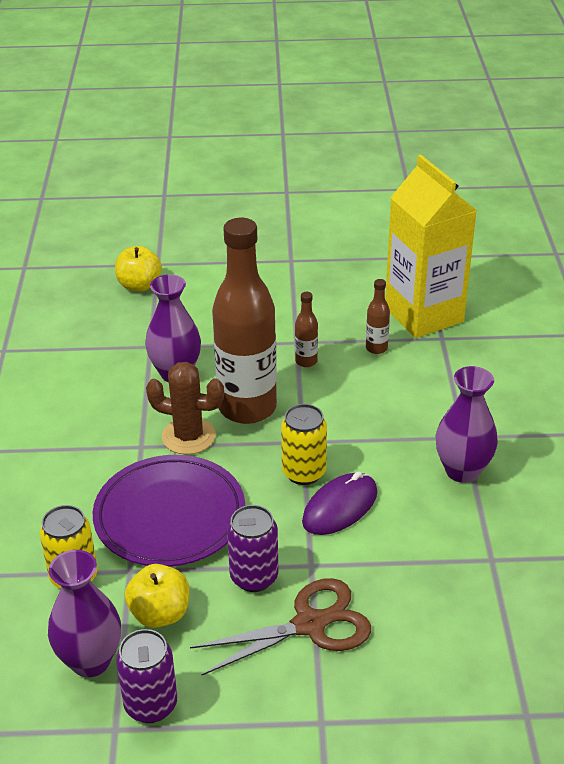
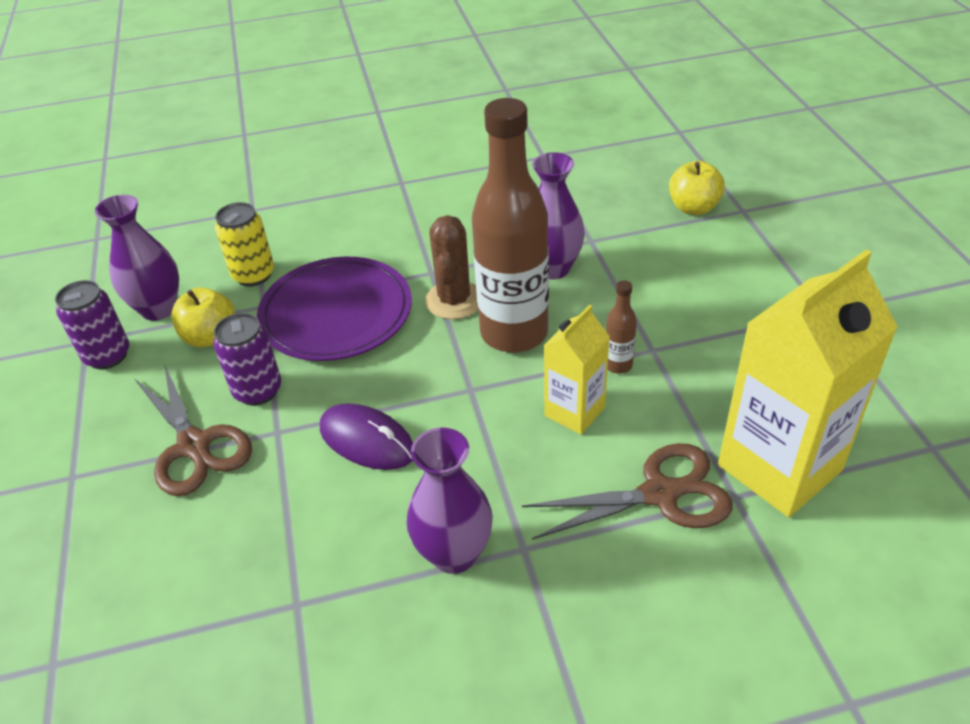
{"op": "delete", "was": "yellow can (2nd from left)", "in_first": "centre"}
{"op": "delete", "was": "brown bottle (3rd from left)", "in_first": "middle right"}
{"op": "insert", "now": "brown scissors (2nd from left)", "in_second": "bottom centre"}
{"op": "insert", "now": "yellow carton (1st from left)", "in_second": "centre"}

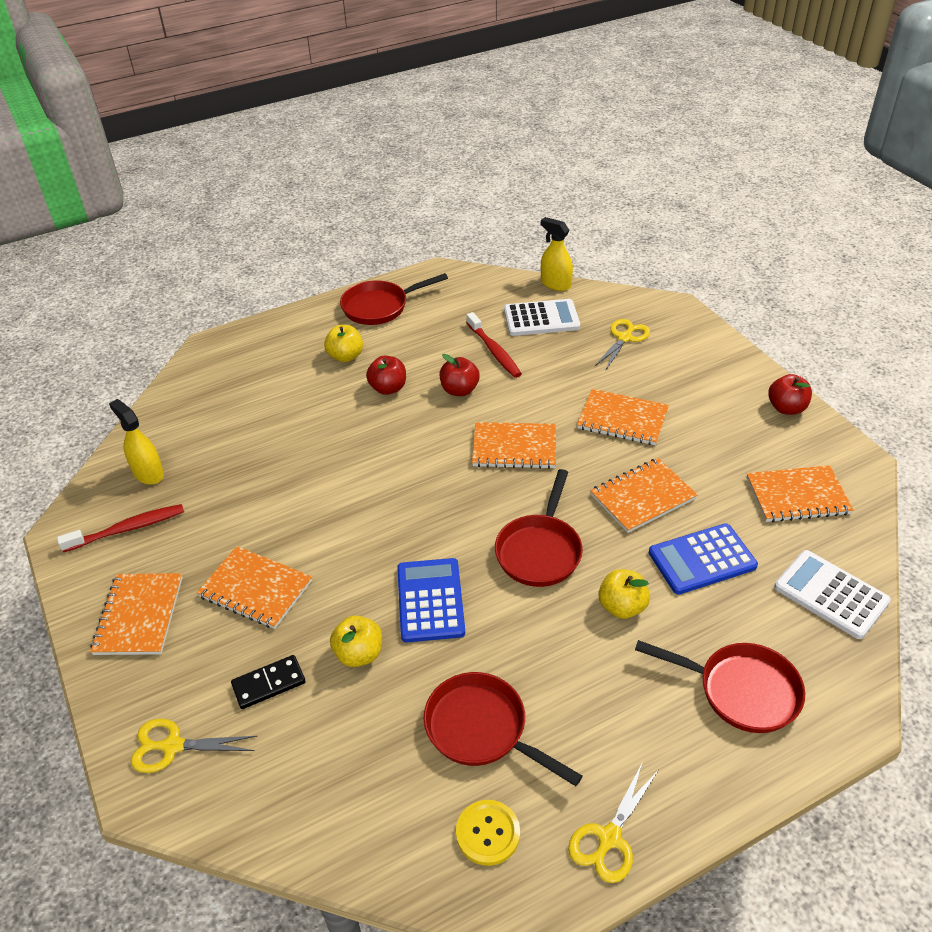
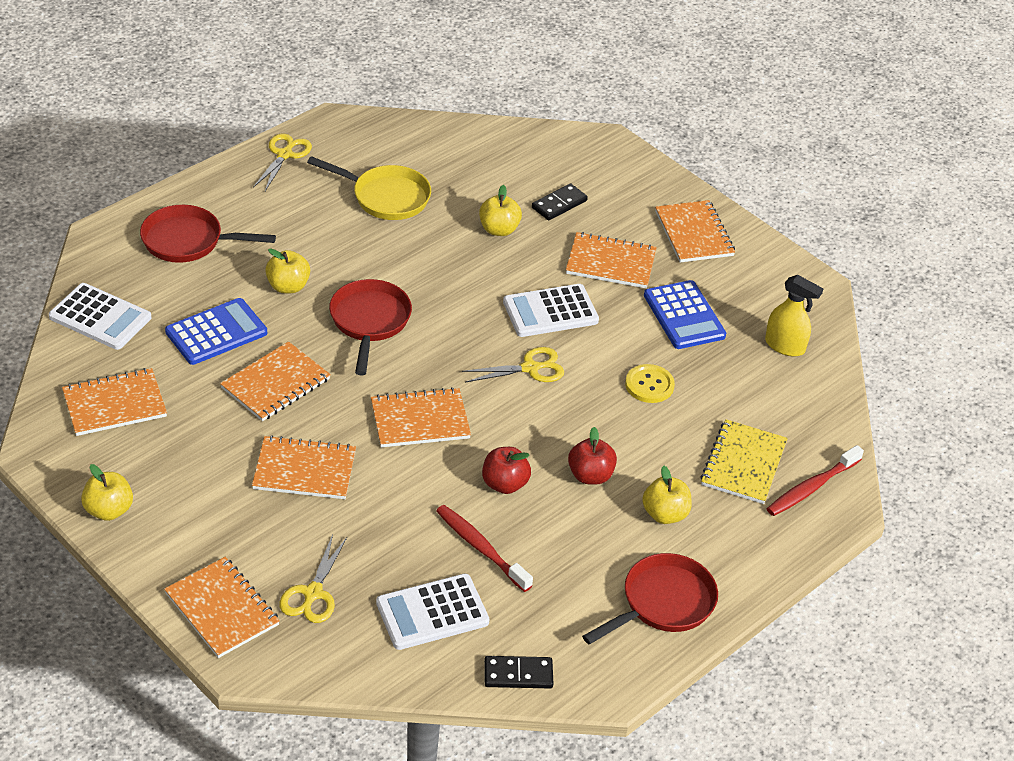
{"op": "delete", "was": "yellow spray bottle (2nd from left)", "in_first": "top centre"}
{"op": "insert", "now": "orange notebook (2nd from left)", "in_second": "bottom left"}
{"op": "insert", "now": "black domino (1st from left)", "in_second": "bottom centre"}
{"op": "insert", "now": "white calculator (3rd from left)", "in_second": "centre"}
{"op": "insert", "now": "yellow notebook", "in_second": "middle right"}
{"op": "move", "was": "red toothbrush (1st from left in the first image)", "now": "red toothbrush (2nd from left)", "in_first": "middle left", "in_second": "middle right"}
{"op": "move", "was": "yellow scissors (1st from left in the first image)", "now": "yellow scissors (3rd from left)", "in_first": "bottom left", "in_second": "centre"}
{"op": "move", "was": "blue calculator (1st from left in the first image)", "now": "blue calculator (2nd from left)", "in_first": "centre", "in_second": "middle right"}
{"op": "move", "was": "yellow button", "in_first": "bottom centre", "in_second": "centre"}
{"op": "recolor", "was": "red pan (2nd from left)", "now": "yellow pan", "in_first": "bottom centre", "in_second": "top centre"}
{"op": "recolor", "was": "red apple (3rd from left)", "now": "yellow apple (1st from left)", "in_first": "middle right", "in_second": "middle left"}

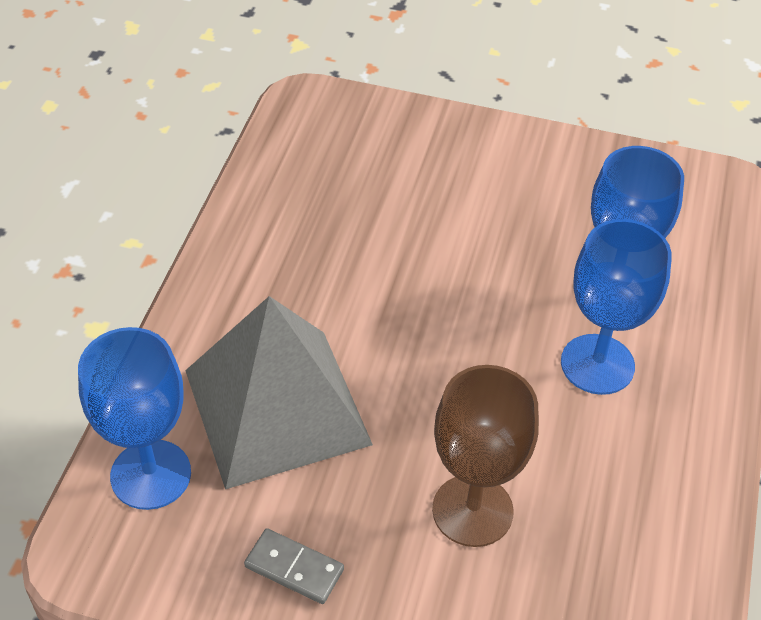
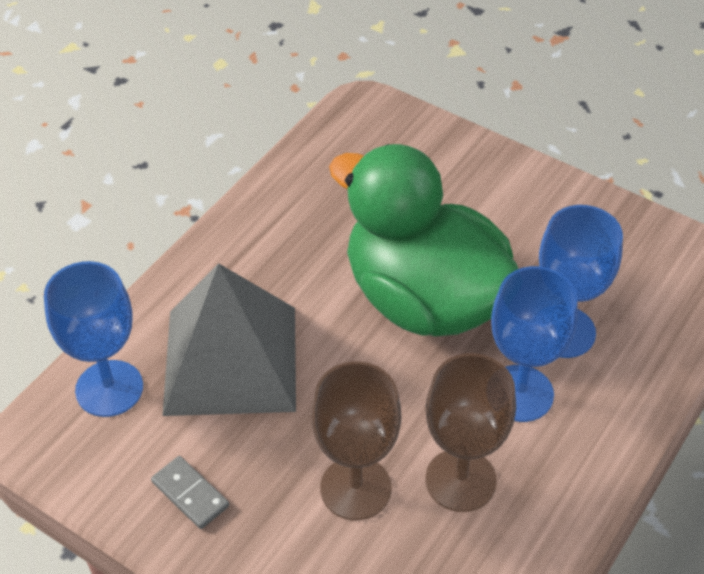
{"op": "insert", "now": "green duck", "in_second": "centre"}
{"op": "insert", "now": "brown goblet (2nd from left)", "in_second": "bottom right"}

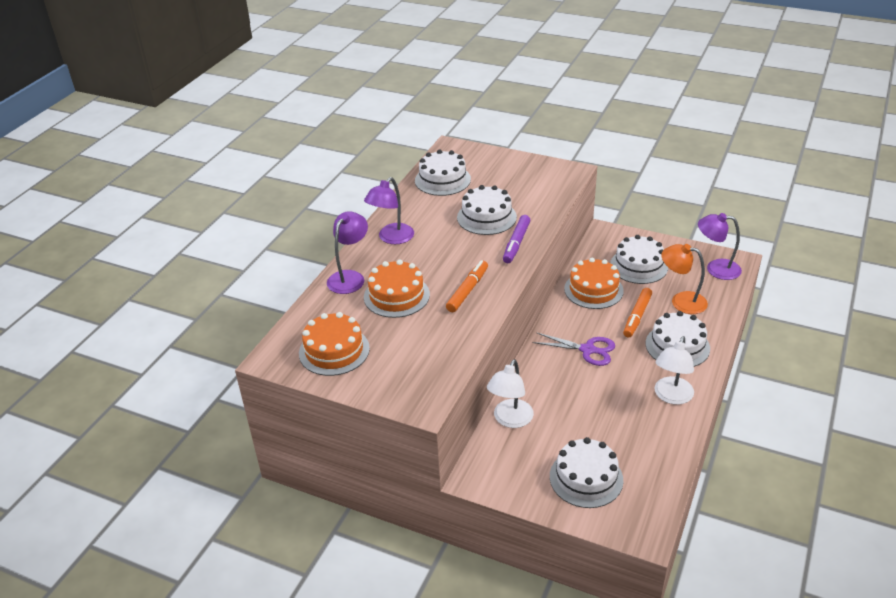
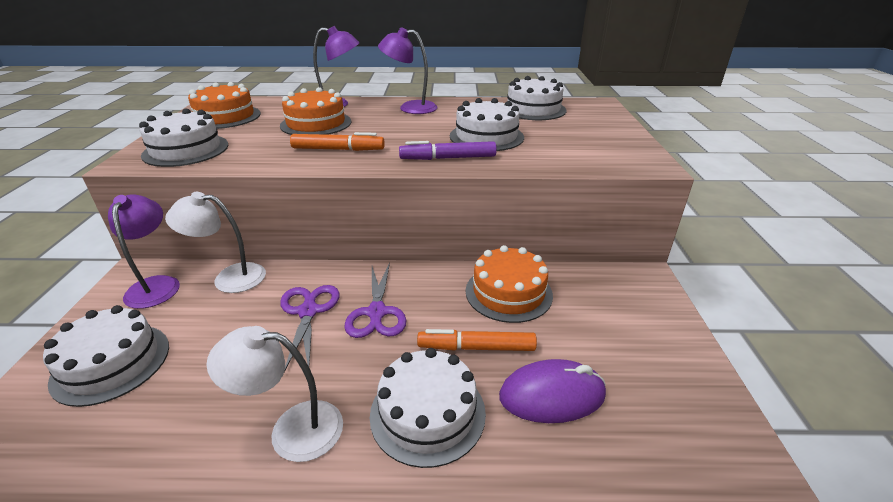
{"op": "insert", "now": "purple scissors (1st from left)", "in_second": "centre"}
{"op": "move", "was": "white cake (4th from left in the first image)", "now": "white cake (2nd from left)", "in_first": "middle right", "in_second": "top left"}
{"op": "move", "was": "purple lamp (3rd from left in the first image)", "now": "purple lamp (1st from left)", "in_first": "middle right", "in_second": "middle left"}
{"op": "replace", "was": "orange lamp", "now": "purple mouse", "in_first": "middle right", "in_second": "bottom centre"}

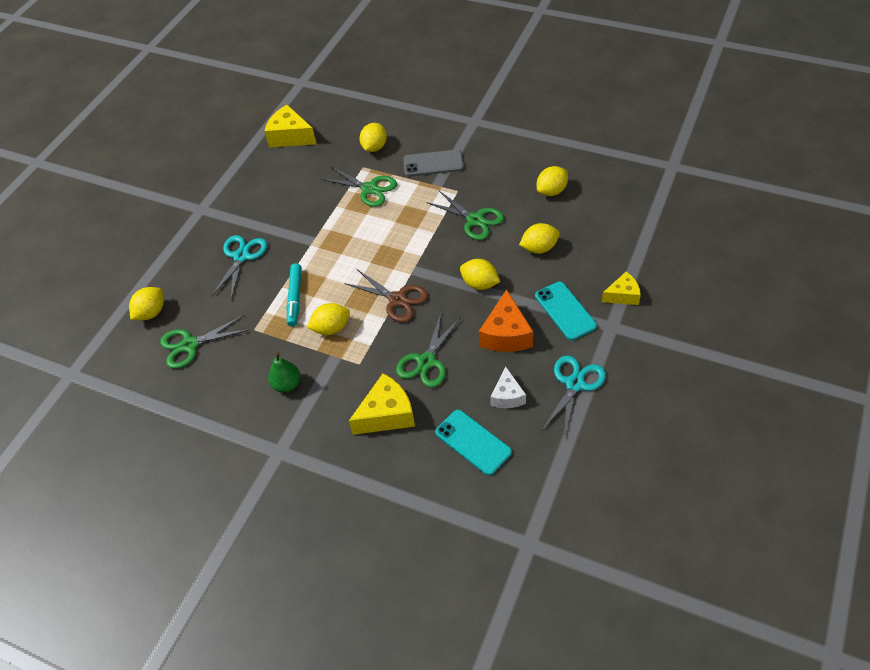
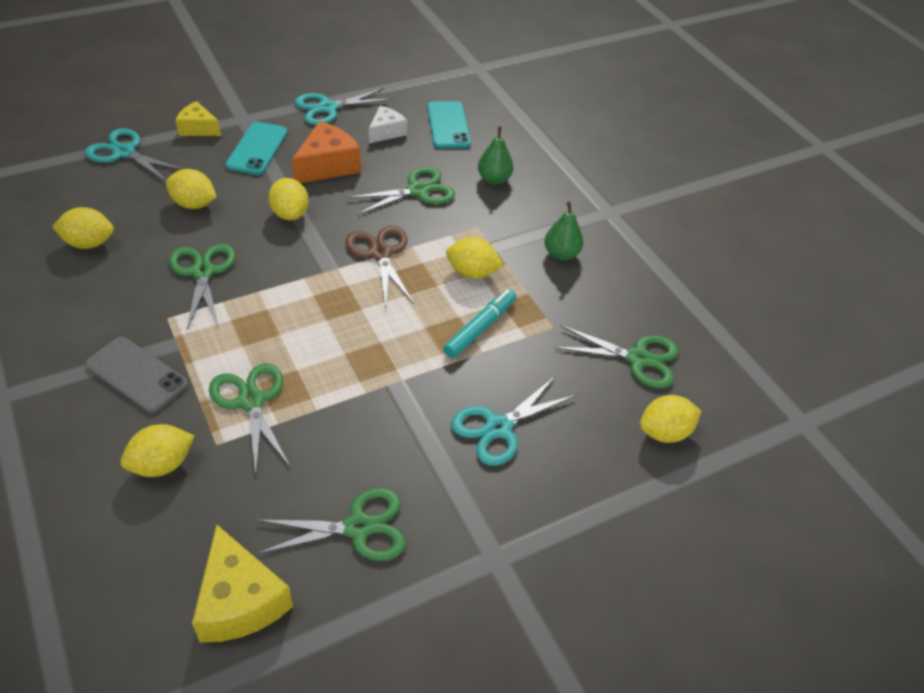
{"op": "insert", "now": "turquoise scissors (1st from left)", "in_second": "top left"}
{"op": "insert", "now": "green scissors (3rd from left)", "in_second": "bottom centre"}
{"op": "replace", "was": "yellow cheese (2nd from left)", "now": "green pear (1st from left)", "in_first": "centre", "in_second": "top centre"}

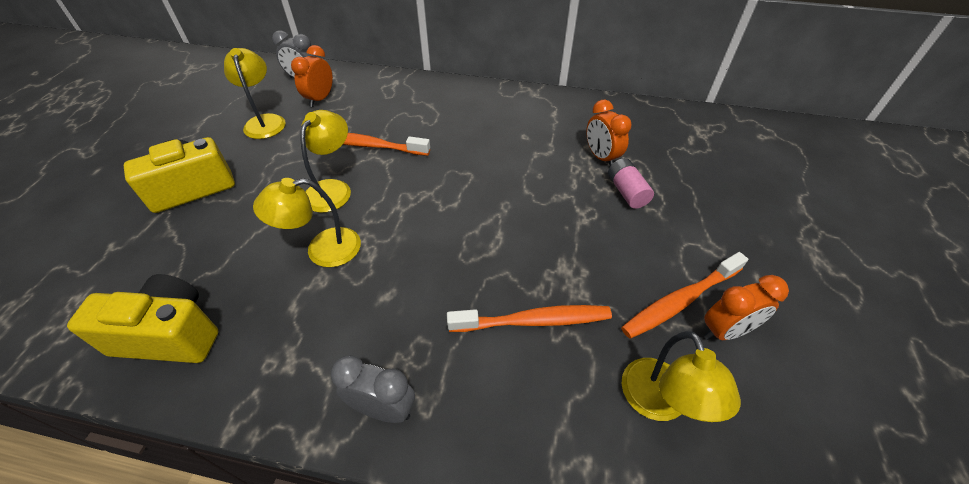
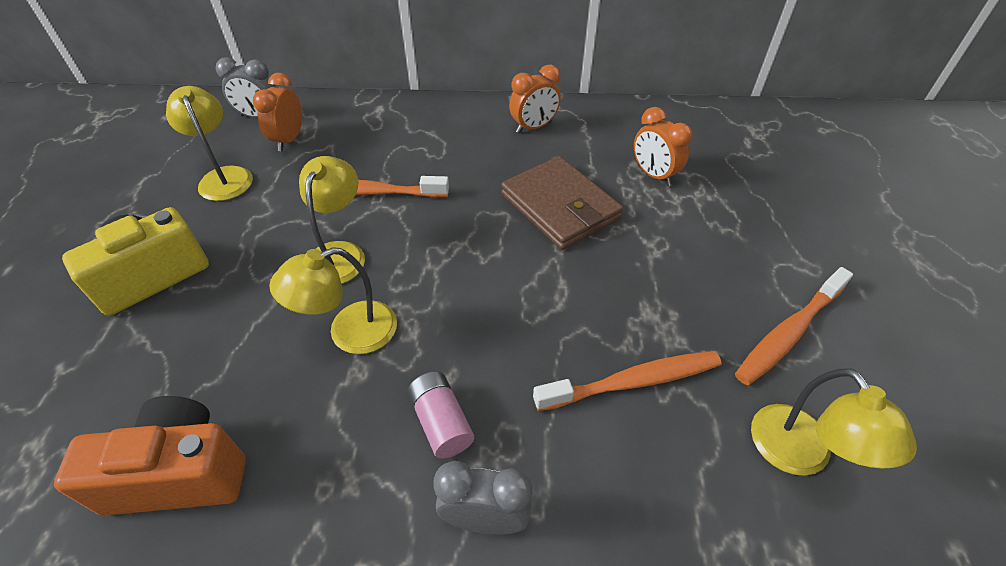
{"op": "insert", "now": "brown wallet", "in_second": "centre"}
{"op": "move", "was": "pink battery", "in_first": "centre", "in_second": "bottom centre"}
{"op": "move", "was": "orange clock (3rd from left in the first image)", "now": "orange clock (2nd from left)", "in_first": "middle right", "in_second": "top centre"}
{"op": "recolor", "was": "yellow camera (1st from left)", "now": "orange camera", "in_first": "middle left", "in_second": "bottom left"}

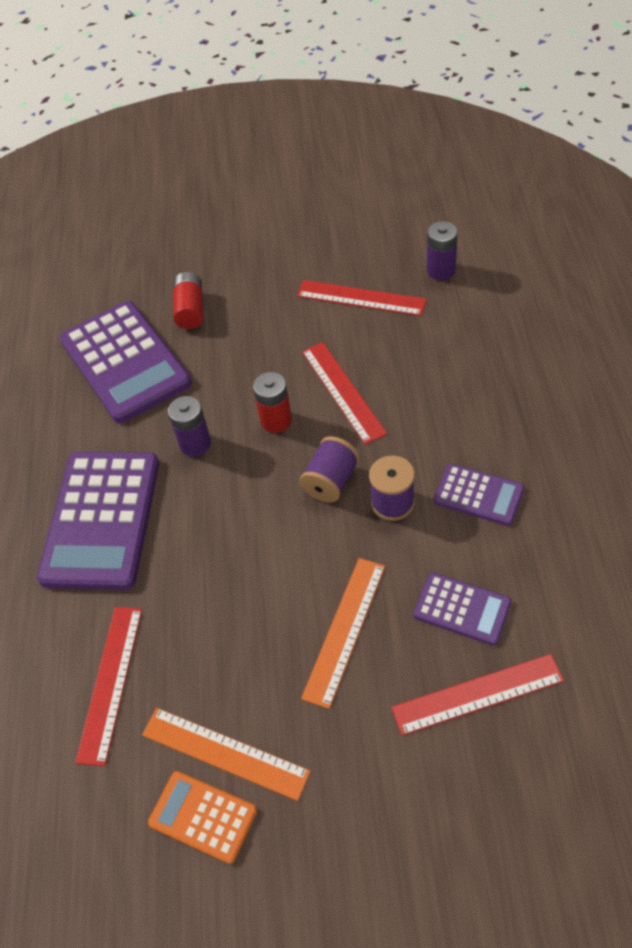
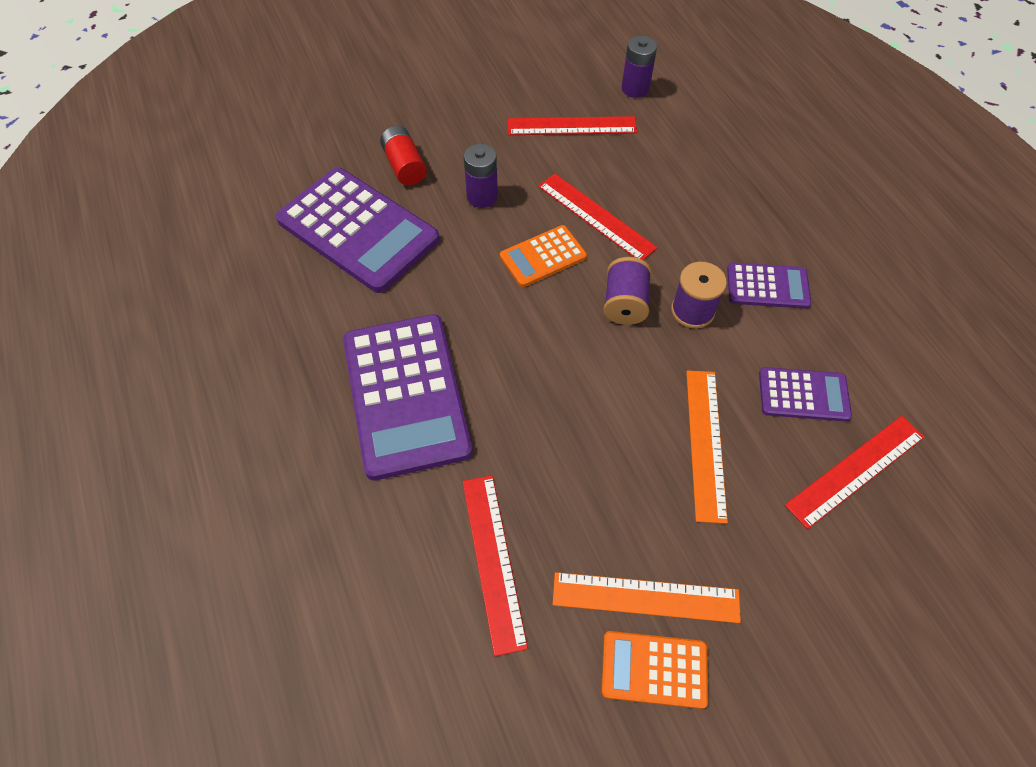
{"op": "move", "was": "purple battery (1st from left)", "in_first": "middle left", "in_second": "top centre"}
{"op": "replace", "was": "red battery (2nd from left)", "now": "orange calculator (1st from left)", "in_first": "centre", "in_second": "centre"}

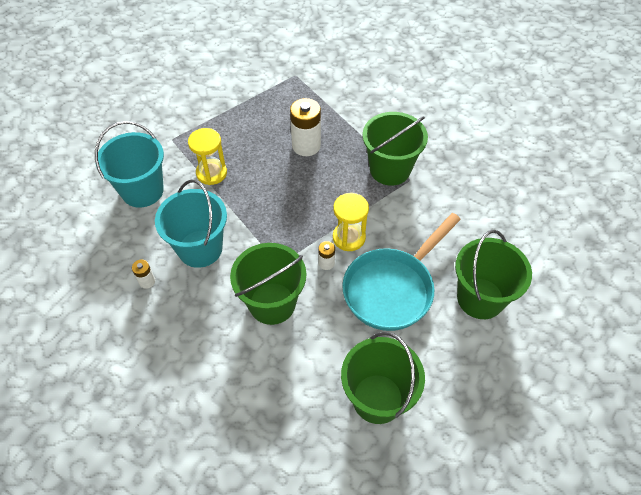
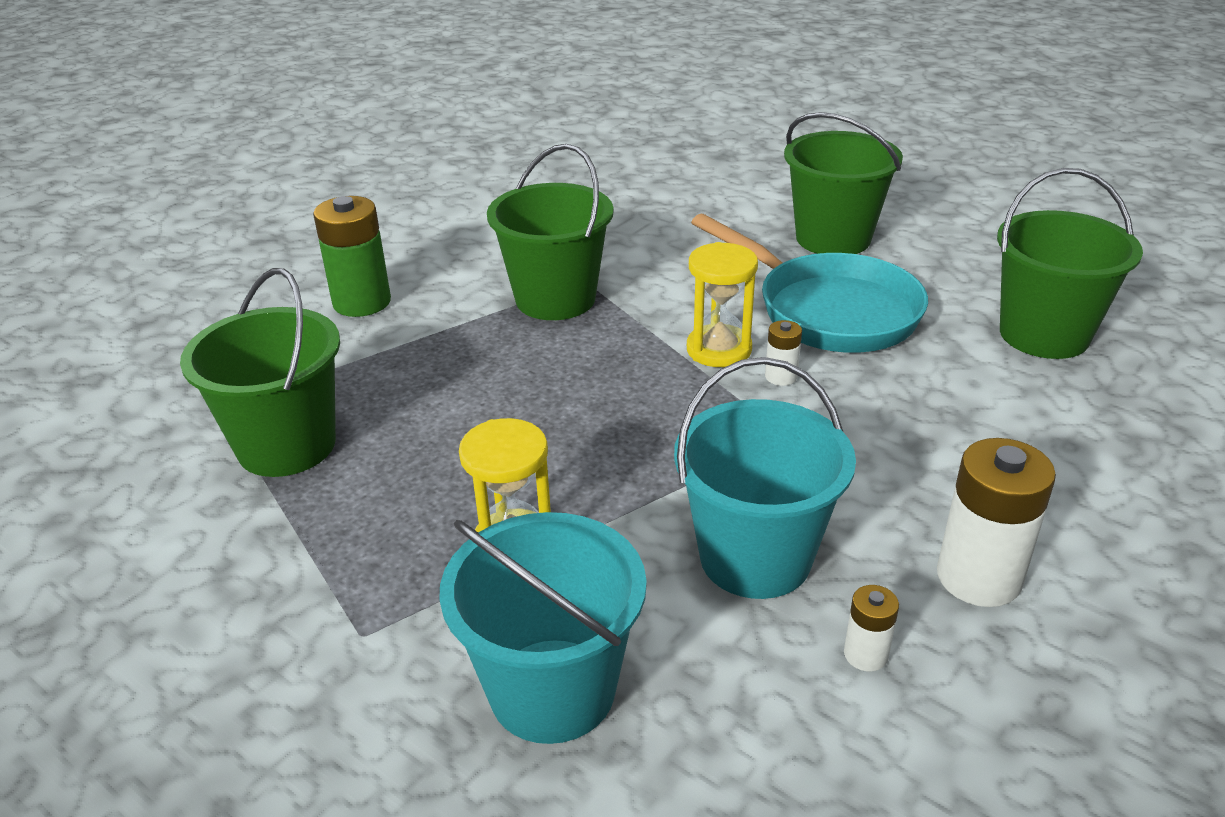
{"op": "insert", "now": "green battery", "in_second": "top left"}
{"op": "move", "was": "green bucket (1st from left)", "in_first": "centre", "in_second": "middle left"}
{"op": "move", "was": "white battery (2nd from left in the first image)", "now": "white battery (3rd from left)", "in_first": "top centre", "in_second": "middle right"}

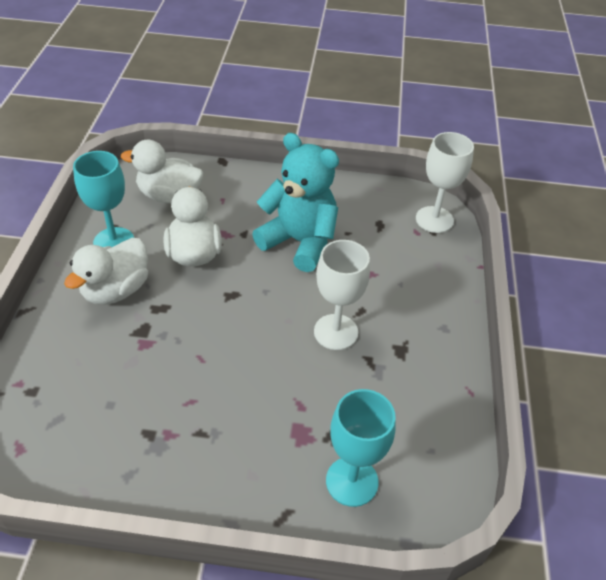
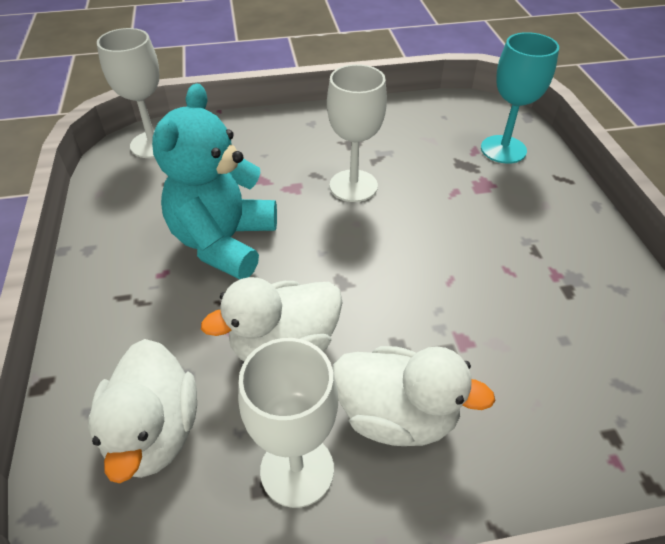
{"op": "recolor", "was": "turquoise goblet (1st from left)", "now": "white goblet (2nd from left)", "in_first": "middle left", "in_second": "bottom centre"}

